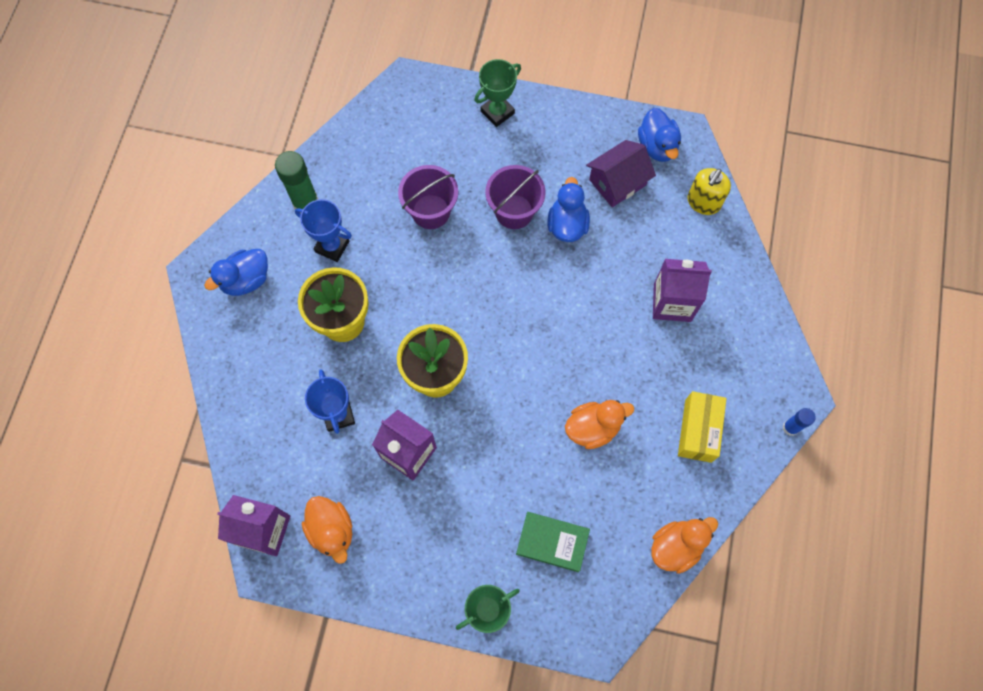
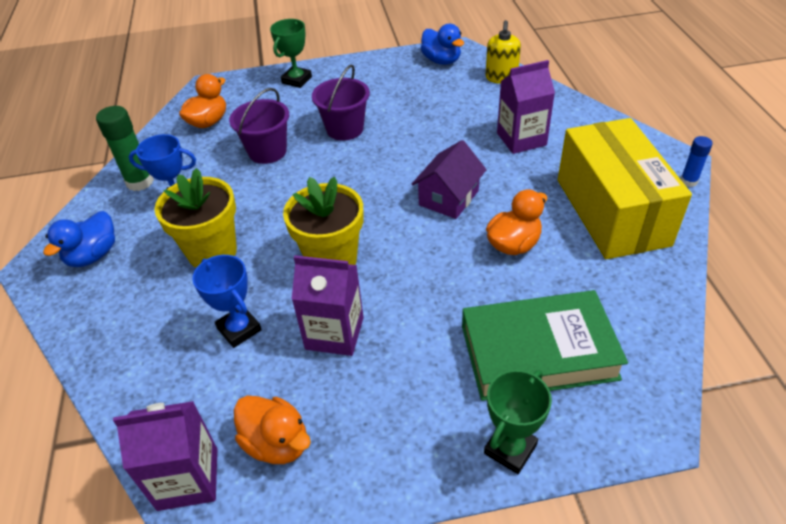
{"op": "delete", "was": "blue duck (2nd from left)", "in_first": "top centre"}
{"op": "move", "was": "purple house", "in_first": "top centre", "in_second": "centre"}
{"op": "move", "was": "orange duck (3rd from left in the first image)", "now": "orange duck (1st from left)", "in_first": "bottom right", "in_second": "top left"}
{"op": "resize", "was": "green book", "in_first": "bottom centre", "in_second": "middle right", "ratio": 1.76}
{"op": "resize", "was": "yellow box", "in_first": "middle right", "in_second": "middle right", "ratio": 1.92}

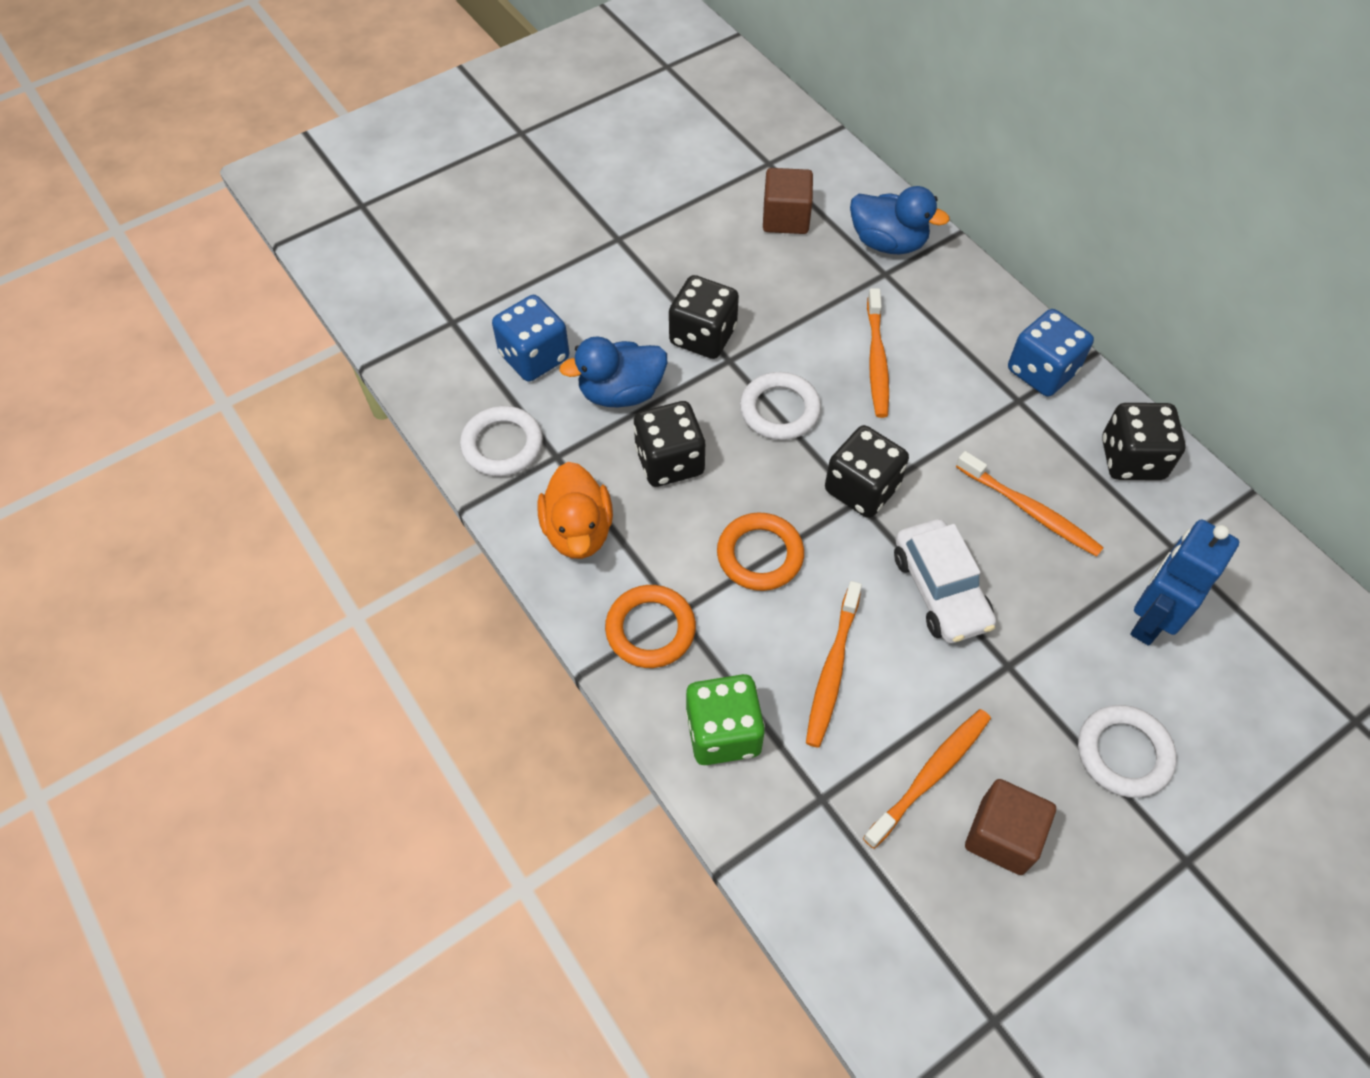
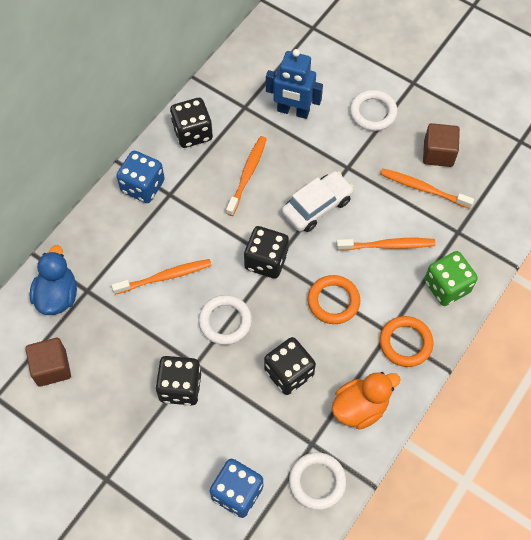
{"op": "delete", "was": "blue duck (1st from left)", "in_first": "centre"}

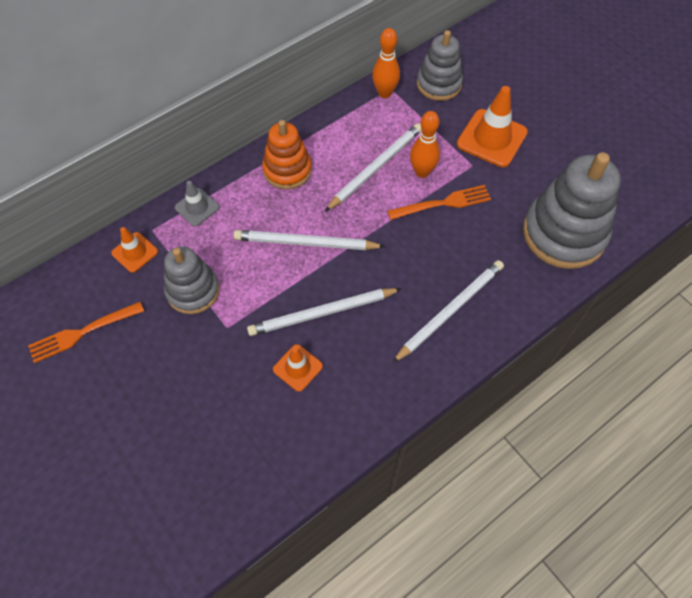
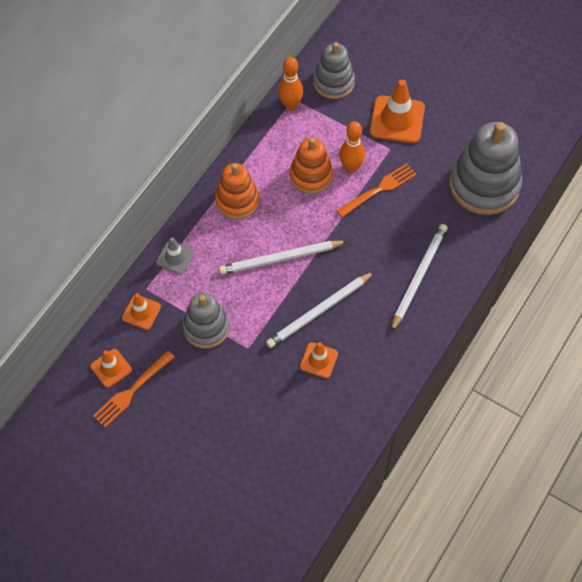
{"op": "insert", "now": "orange traffic cone (1st from left)", "in_second": "middle left"}
{"op": "replace", "was": "white pencil (3rd from left)", "now": "orange stacking toy (2nd from left)", "in_first": "top centre", "in_second": "top centre"}

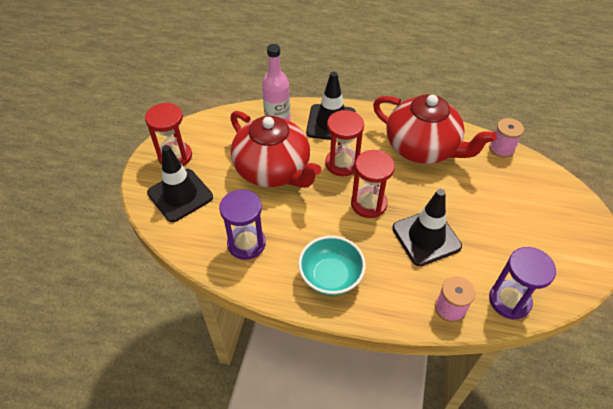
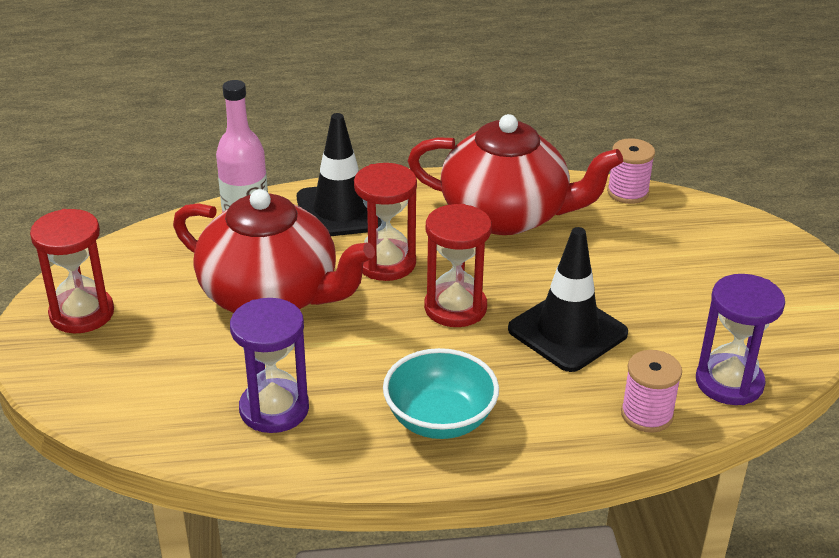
{"op": "delete", "was": "black traffic cone (1st from left)", "in_first": "middle left"}

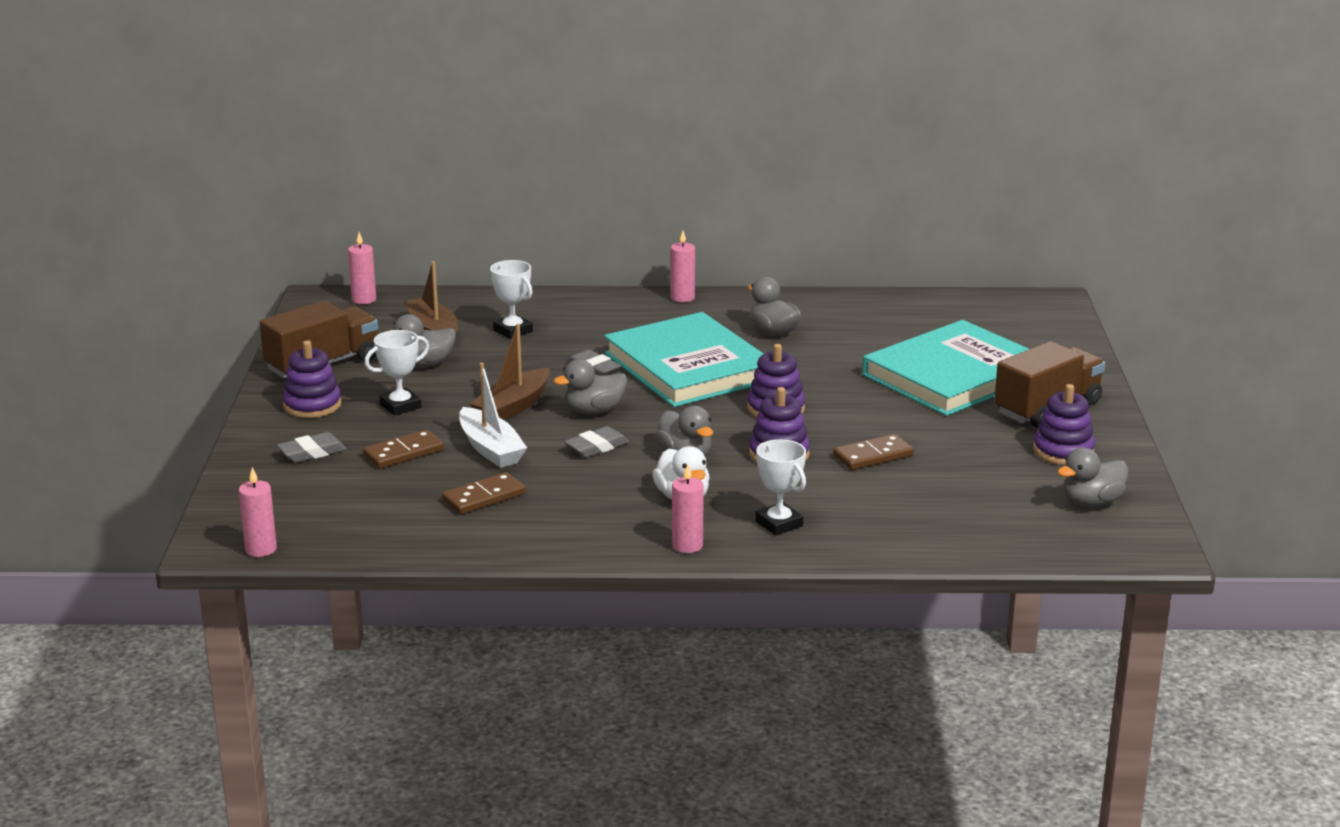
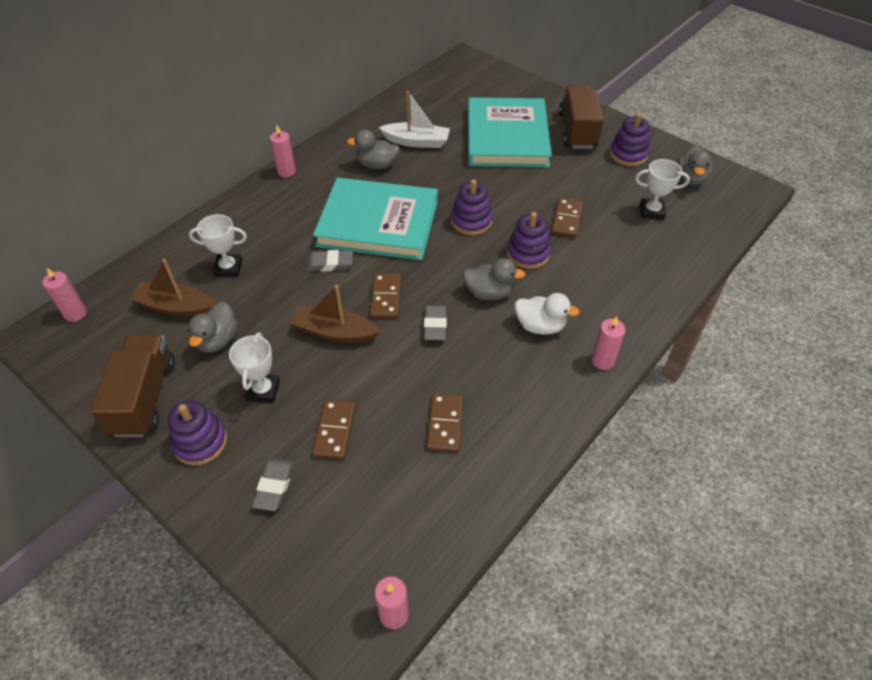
{"op": "move", "was": "white boat", "in_first": "centre", "in_second": "top centre"}
{"op": "move", "was": "white trophy (3rd from left)", "in_first": "centre", "in_second": "top right"}
{"op": "replace", "was": "grey duck (2nd from left)", "now": "brown domino (2nd from left)", "in_first": "centre", "in_second": "centre"}
{"op": "rotate", "was": "brown boat (2nd from left)", "in_first": "centre", "in_second": "centre", "clockwise": 120}

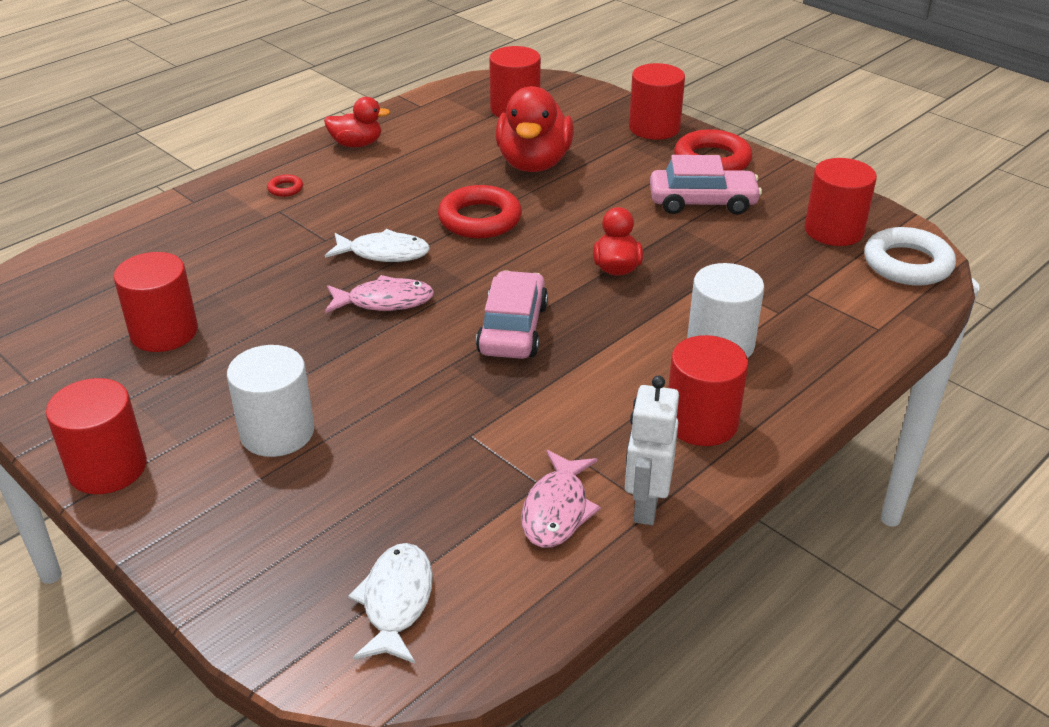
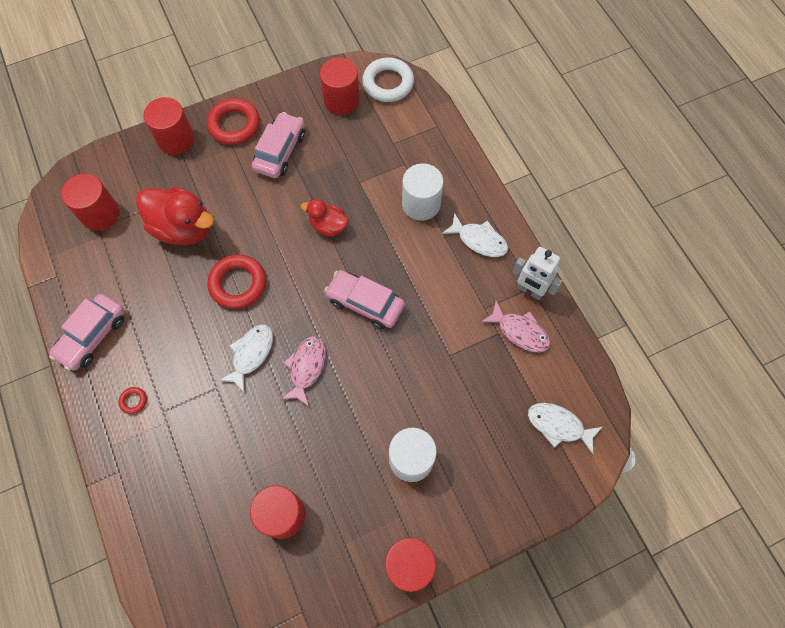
{"op": "replace", "was": "red duck (1st from left)", "now": "pink car (1st from left)", "in_first": "top centre", "in_second": "middle left"}
{"op": "replace", "was": "red cylinder (5th from left)", "now": "white fish (2nd from left)", "in_first": "middle right", "in_second": "centre"}

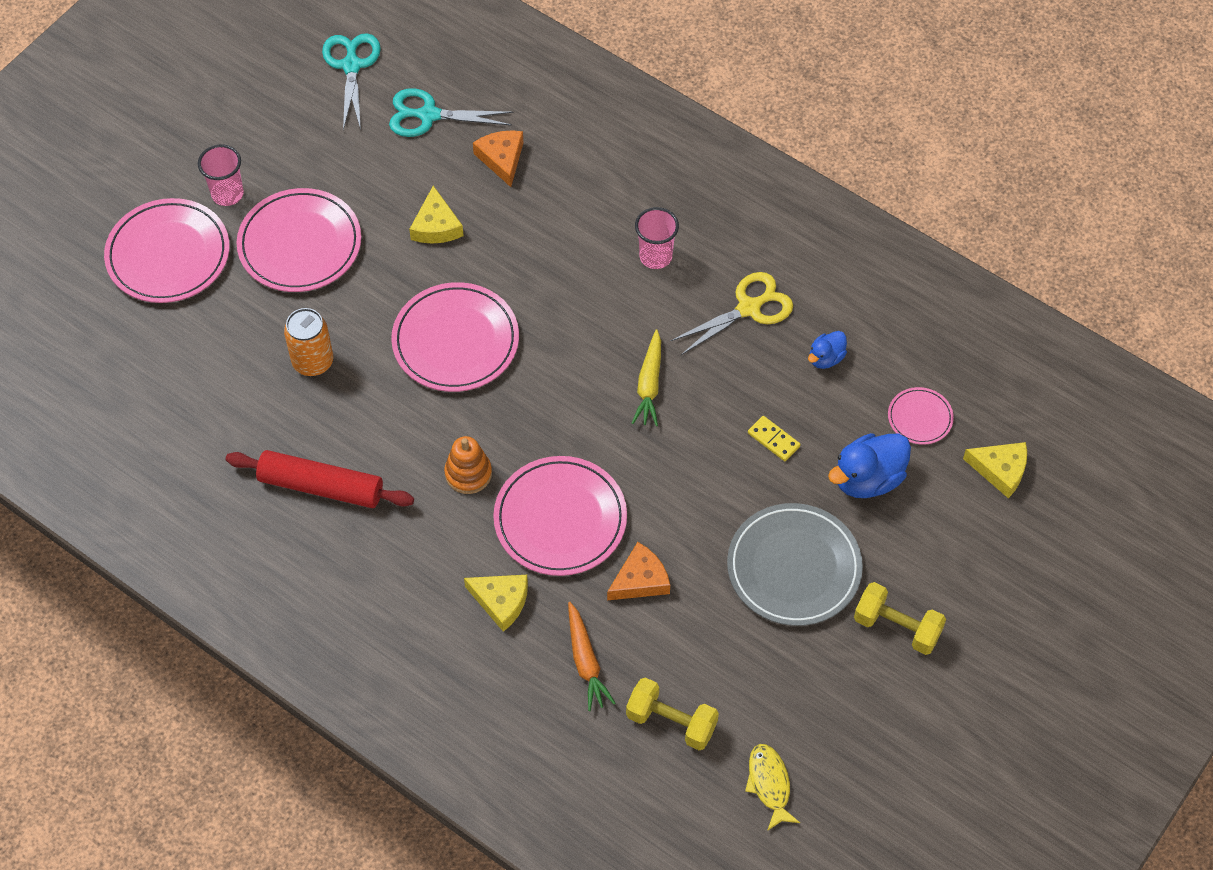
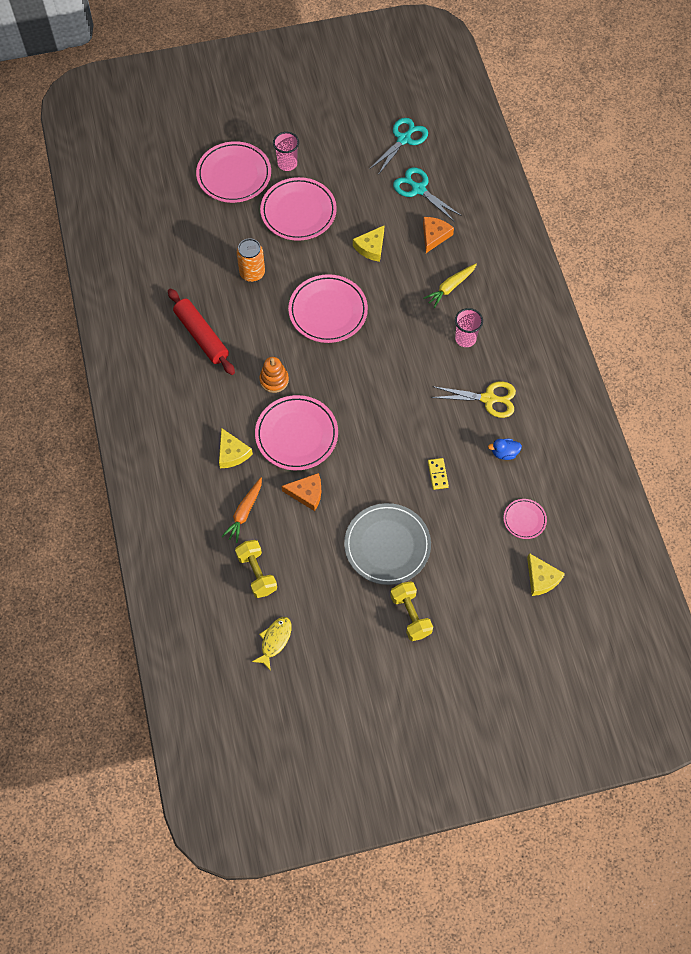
{"op": "delete", "was": "blue duck (2nd from left)", "in_first": "middle right"}
{"op": "move", "was": "yellow carrot", "in_first": "centre", "in_second": "top centre"}

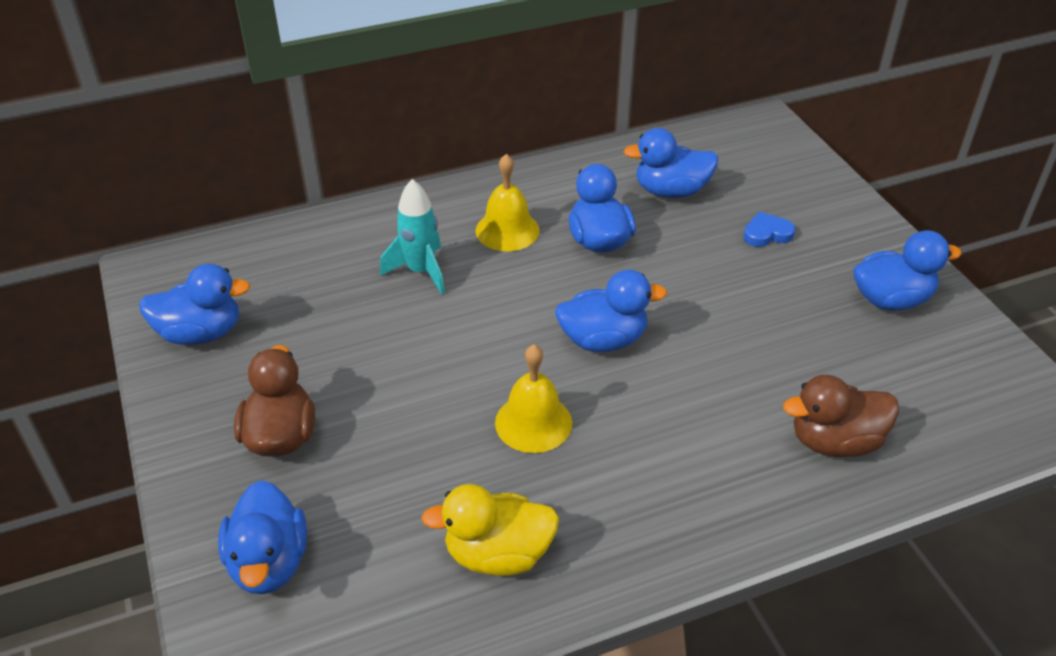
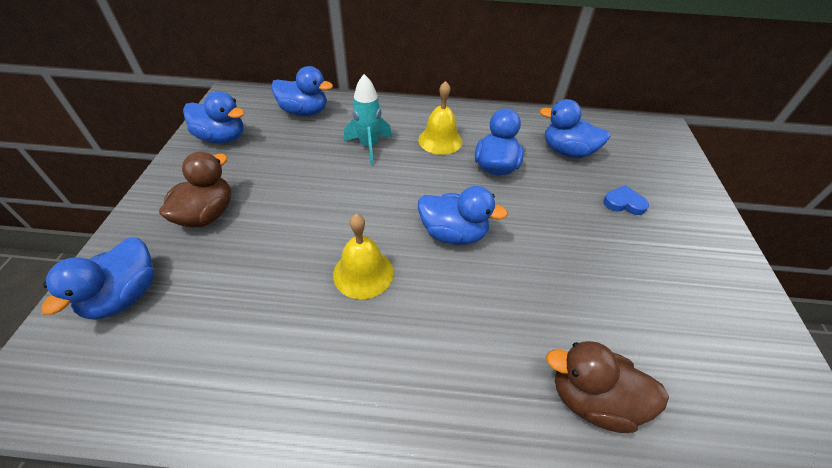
{"op": "delete", "was": "yellow duck", "in_first": "bottom centre"}
{"op": "move", "was": "blue duck (6th from left in the first image)", "now": "blue duck (3rd from left)", "in_first": "middle right", "in_second": "top centre"}

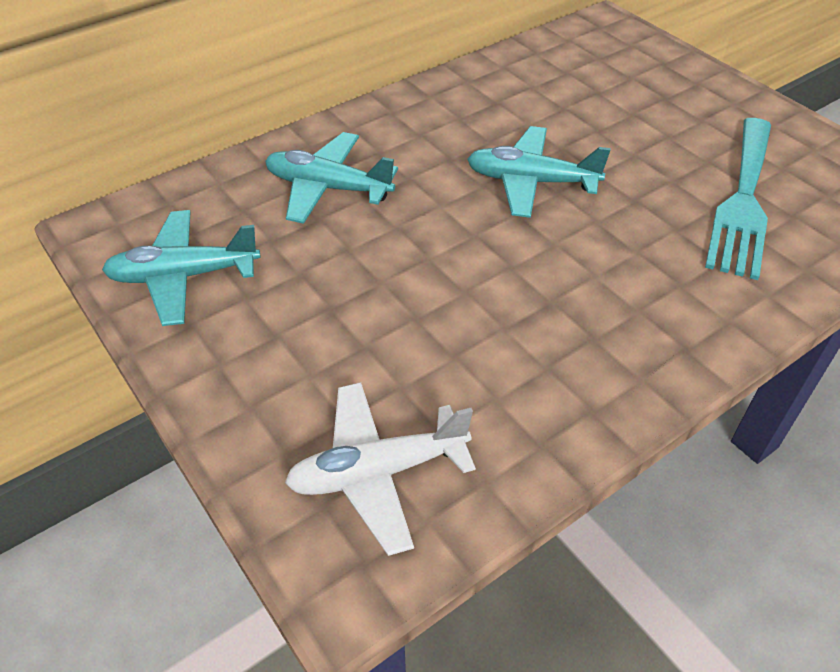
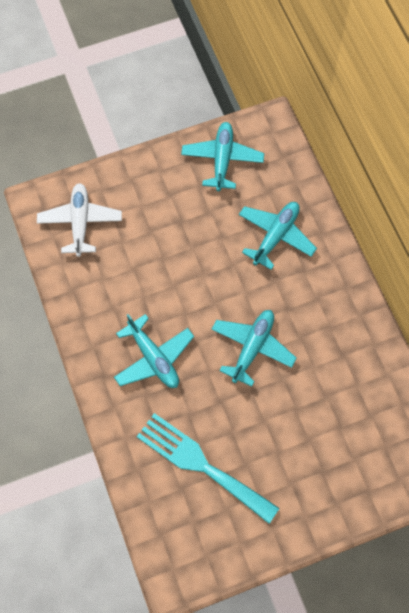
{"op": "insert", "now": "turquoise plane (1st from left)", "in_second": "centre"}

